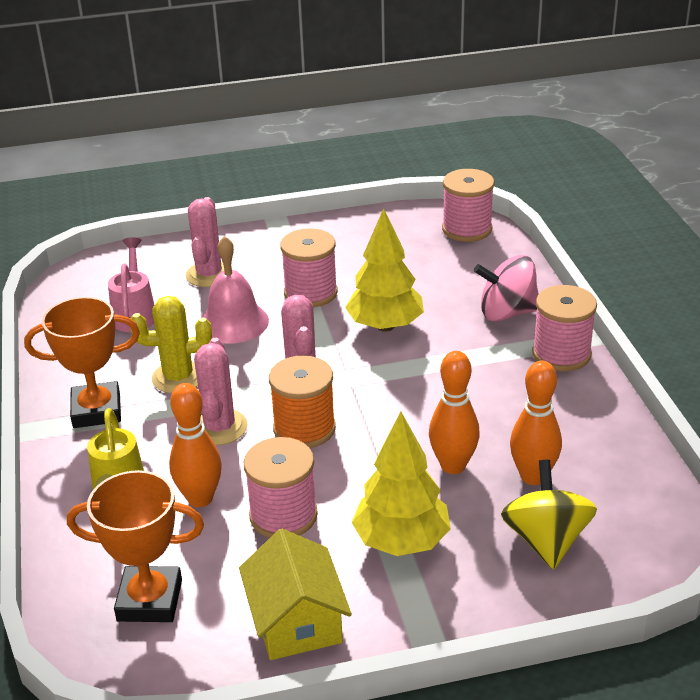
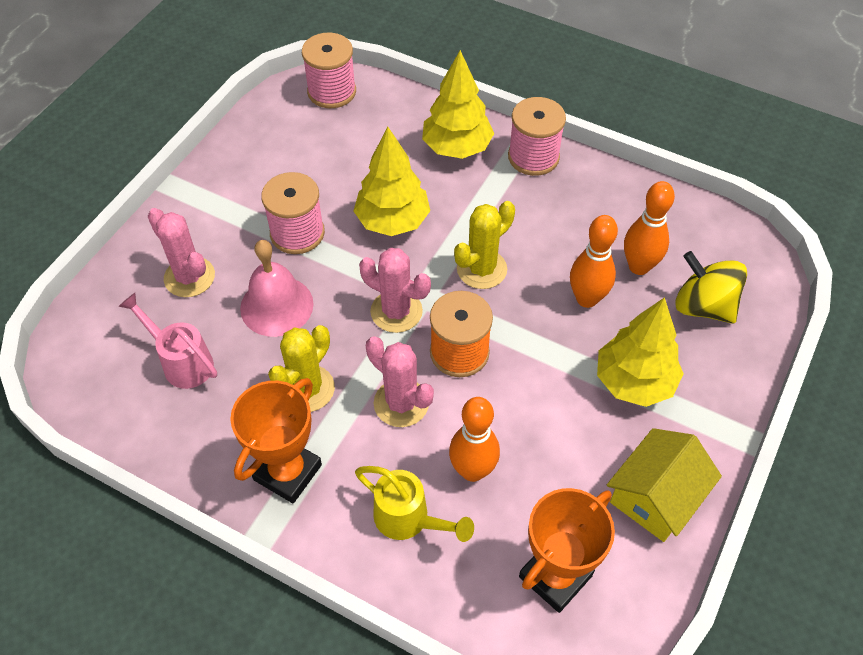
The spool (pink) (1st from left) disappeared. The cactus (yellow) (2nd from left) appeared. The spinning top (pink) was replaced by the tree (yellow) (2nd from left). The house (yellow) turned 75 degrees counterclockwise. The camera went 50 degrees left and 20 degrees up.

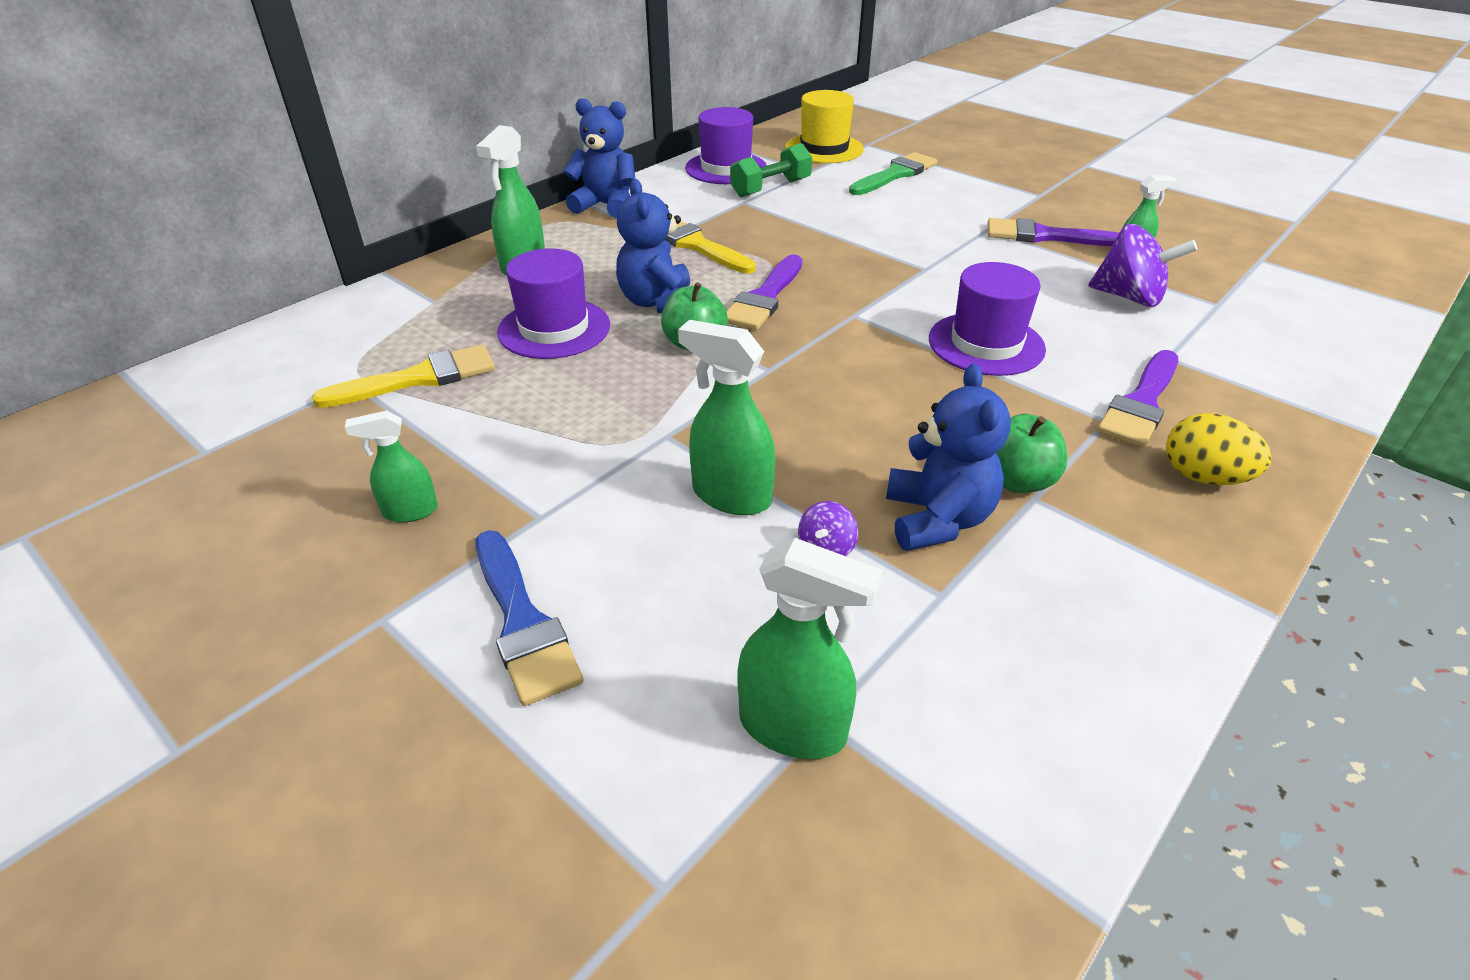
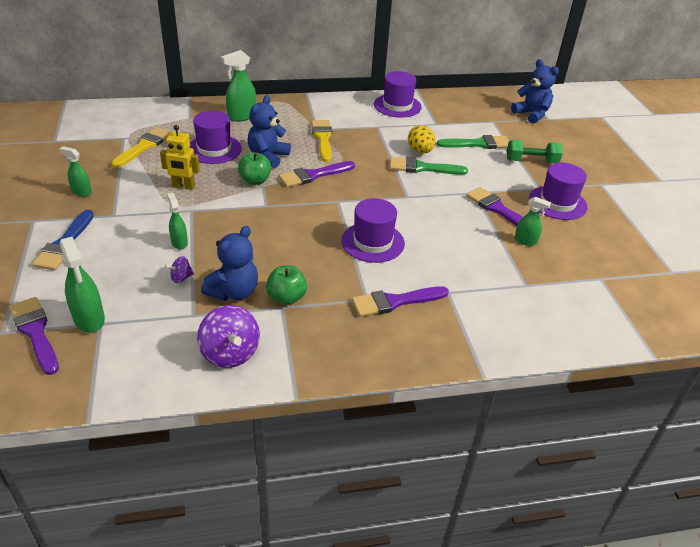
The hat (yellow) disappeared. The brush (purple) (1st from left) appeared. The robot (yellow) appeared. The brush (green) (1st from left) appeared. The hat (purple) (4th from left) appeared. The teddy bear (blue) (1st from left in the first image) moved. The dumbbell (green) moved. The spinning top (purple) (2nd from left) moved. The egg (yellow) moved. The brush (yellow) (1st from left) turned 75 degrees counterclockwise. The spray bottle (green) (3rd from left) changed to 0.62 times the size. The camera went 35 degrees right and 0 degrees up.

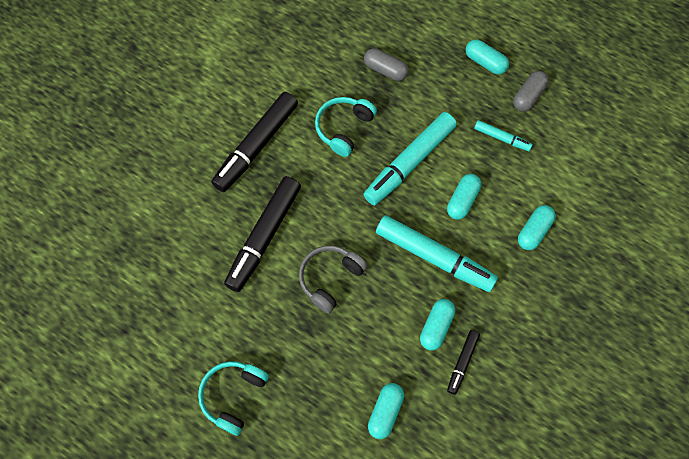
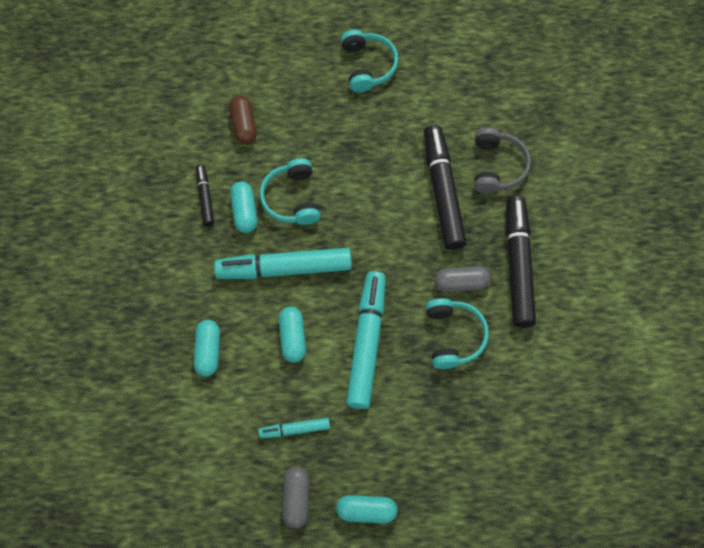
The headphones (turquoise) (1st from left) appeared. The headphones (grey) moved. The capsule (grey) (1st from left in the first image) moved. The capsule (turquoise) (1st from left) became the capsule (brown). The camera went 145 degrees right and 0 degrees up.

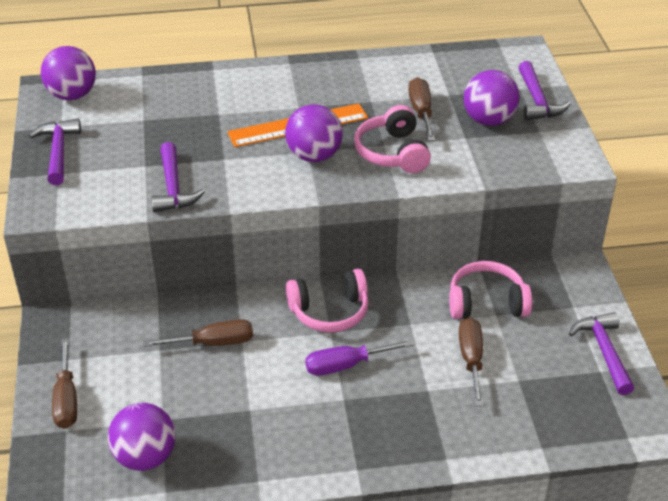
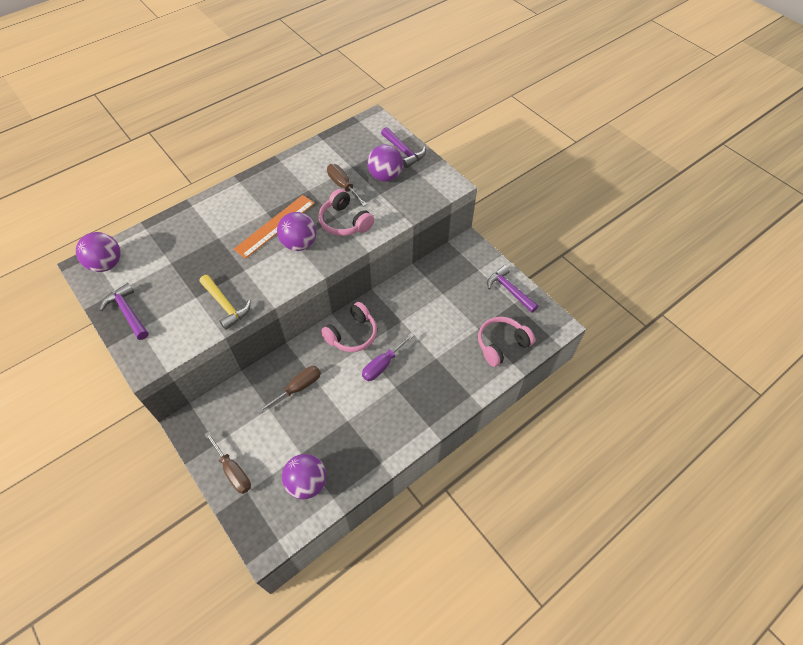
The screwdriver (brown) (4th from left) disappeared. The headphones (pink) (3rd from left) moved. The hammer (purple) (2nd from left) became the hammer (yellow). The camera went 30 degrees left and 15 degrees up.

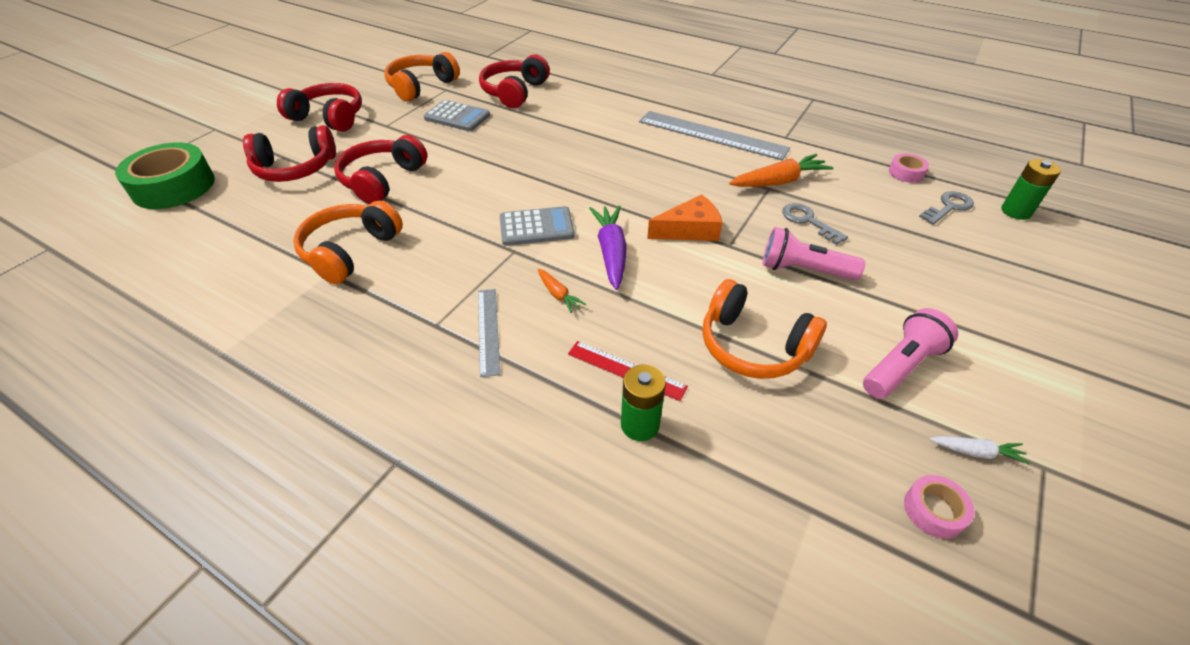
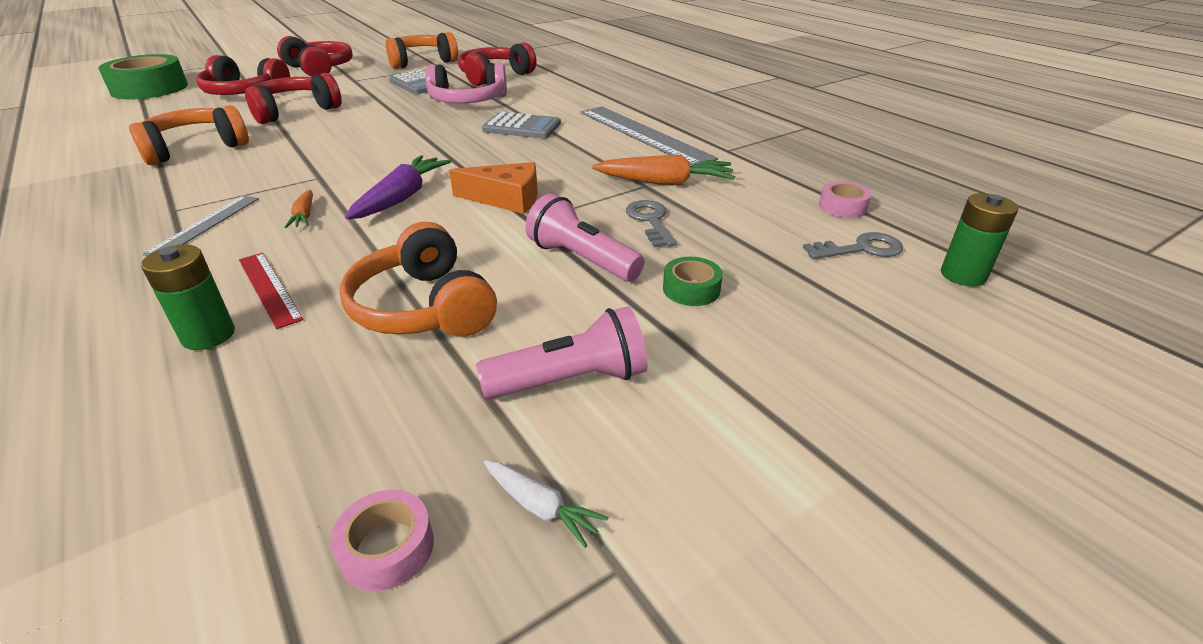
The headphones (pink) appeared. The tape (green) (2nd from left) appeared. The calculator (grey) (2nd from left) moved. The camera went 25 degrees right and 10 degrees down.

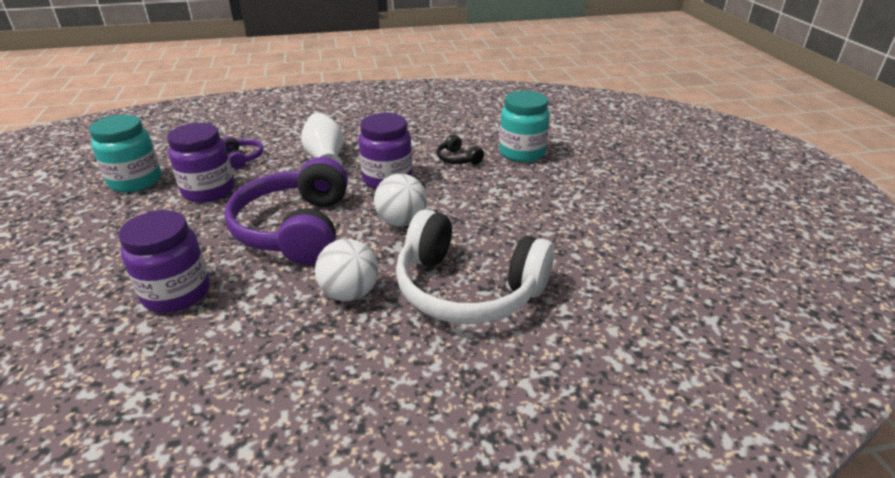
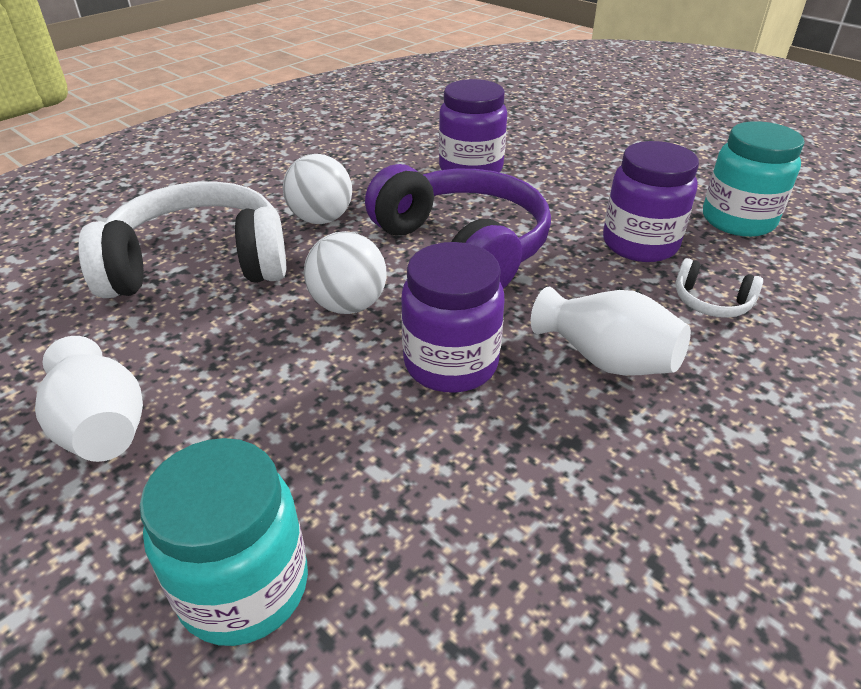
The headphones (black) disappeared. The vase (white) (1st from left) appeared. The headphones (purple) (1st from left) became the headphones (white) (2nd from left). The camera went 145 degrees right and 5 degrees up.

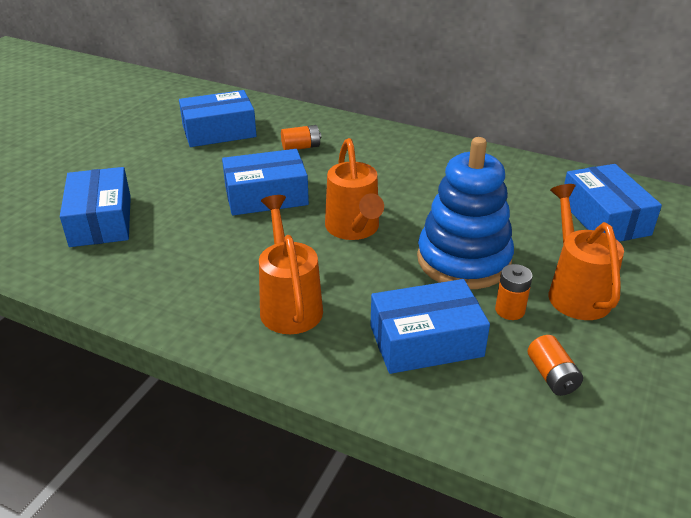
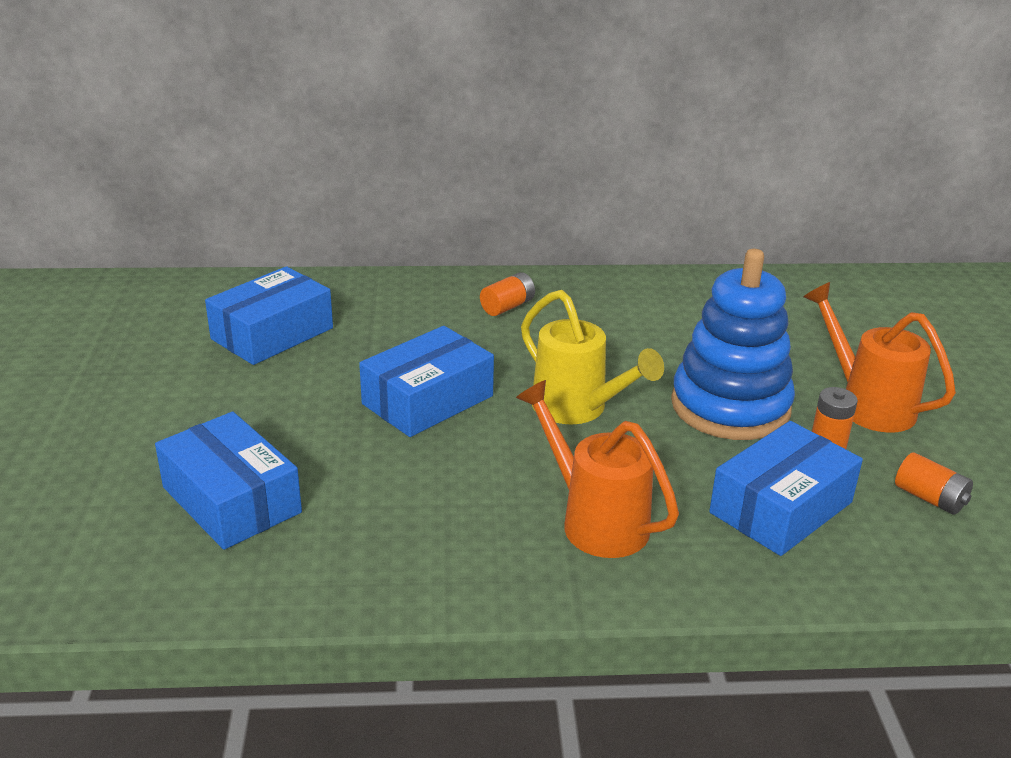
The box (blue) (5th from left) disappeared. The battery (orange) (1st from left) moved. The watering can (orange) (2nd from left) became the watering can (yellow). The camera went 30 degrees left and 5 degrees down.

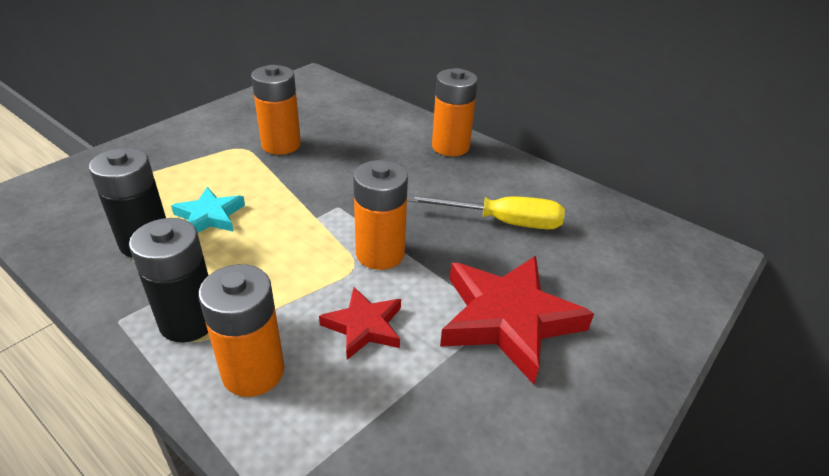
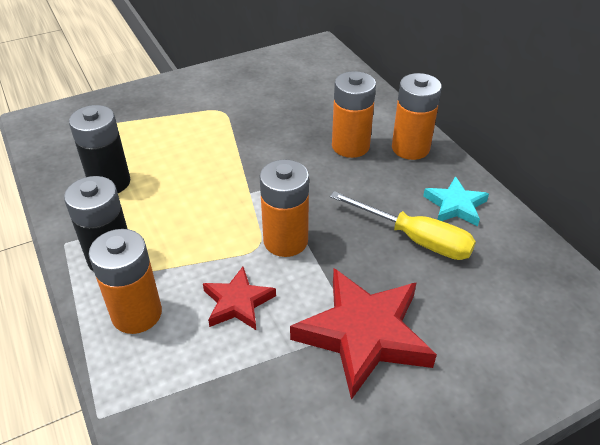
The star (turquoise) moved. The battery (orange) (2nd from left in the first image) moved. The camera went 25 degrees right and 5 degrees up.

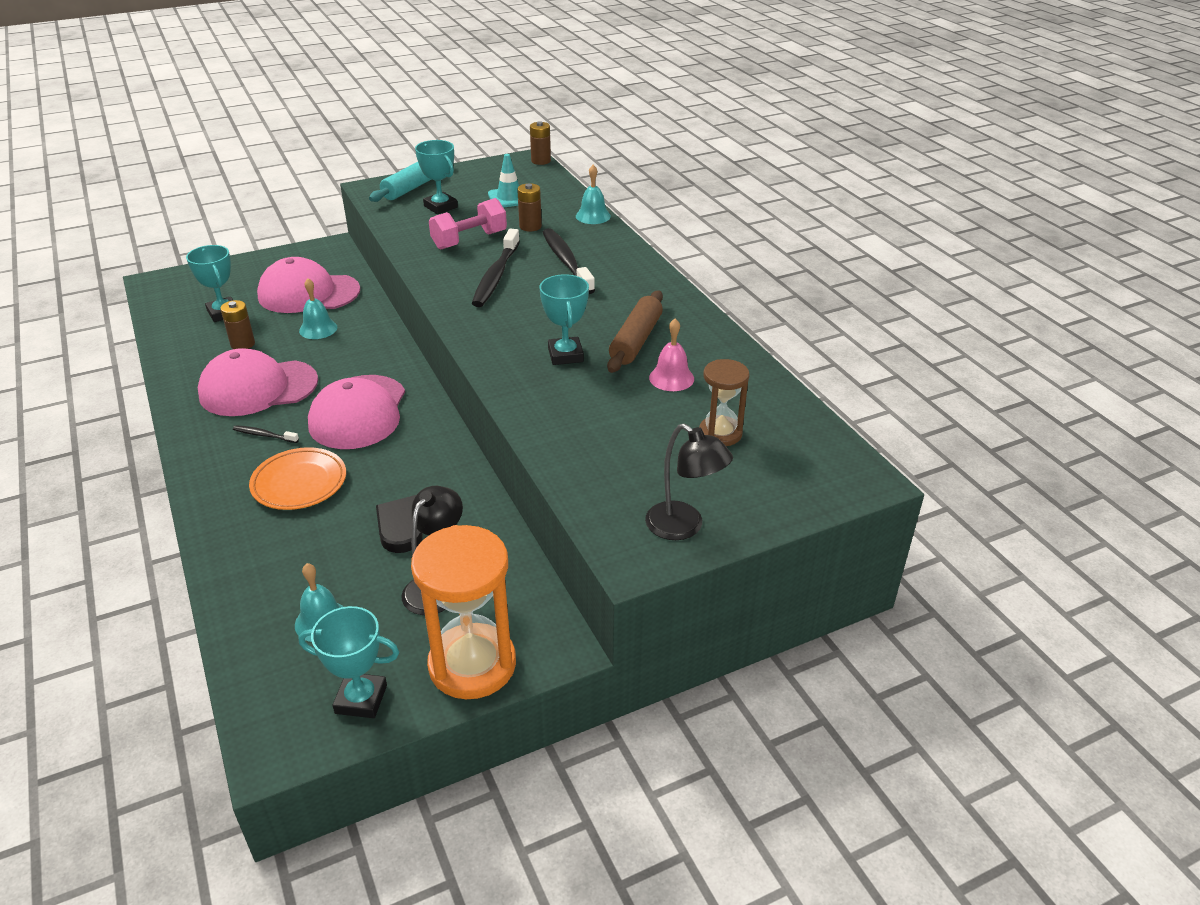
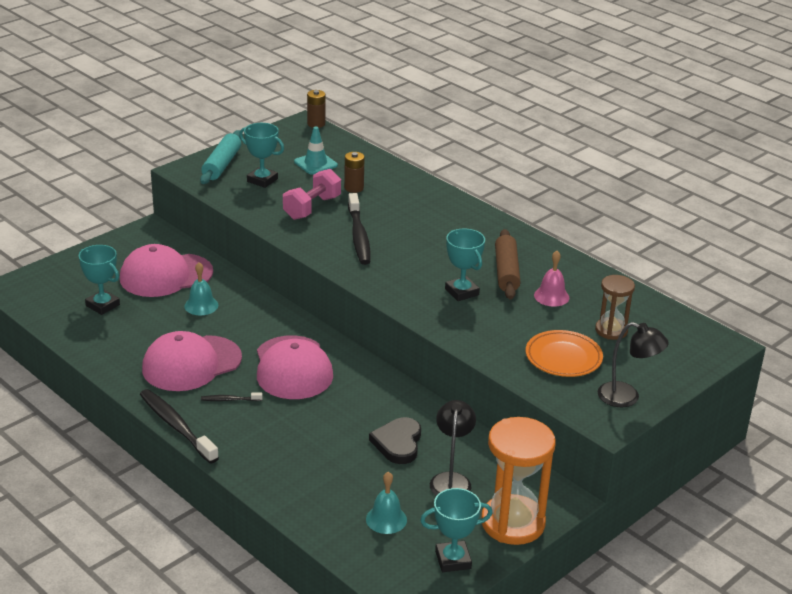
The battery (brown) (1st from left) disappeared. The bell (turquoise) (3rd from left) disappeared. The plate (orange) moved. The toothbrush (black) (3rd from left in the first image) moved. The camera went 20 degrees left and 5 degrees down.

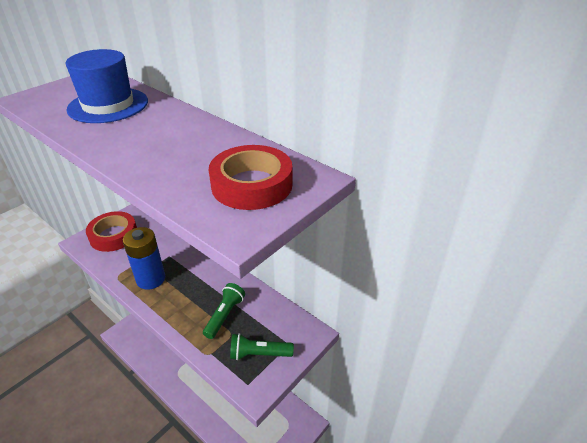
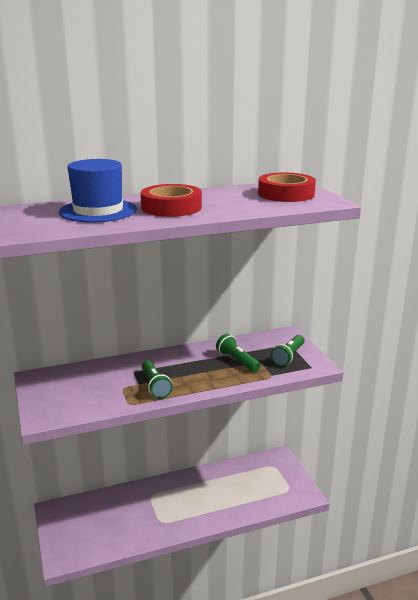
The tape (red) (1st from left) moved. The battery (blue) was replaced by the flashlight (green) (1st from left). The camera went 60 degrees left and 15 degrees down.

